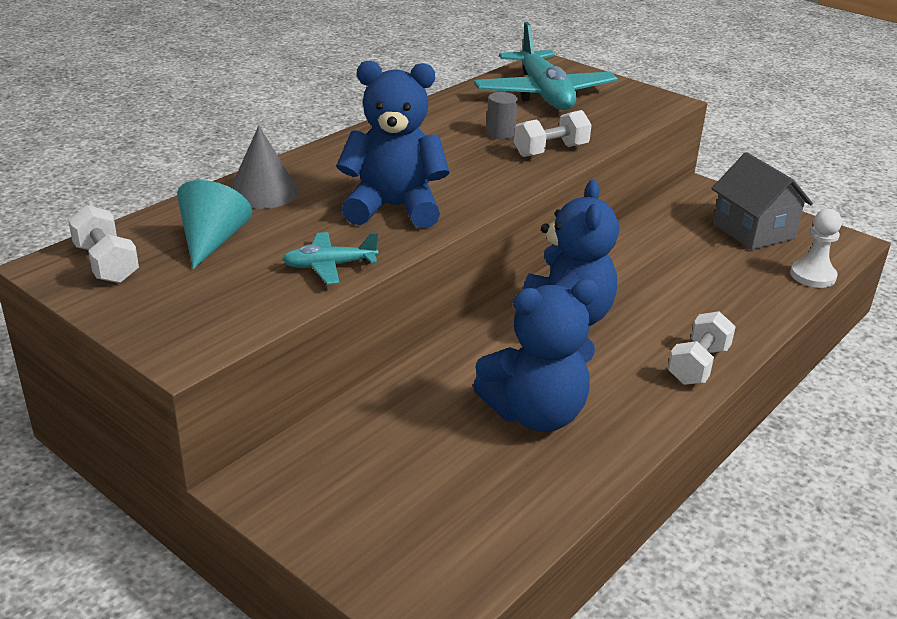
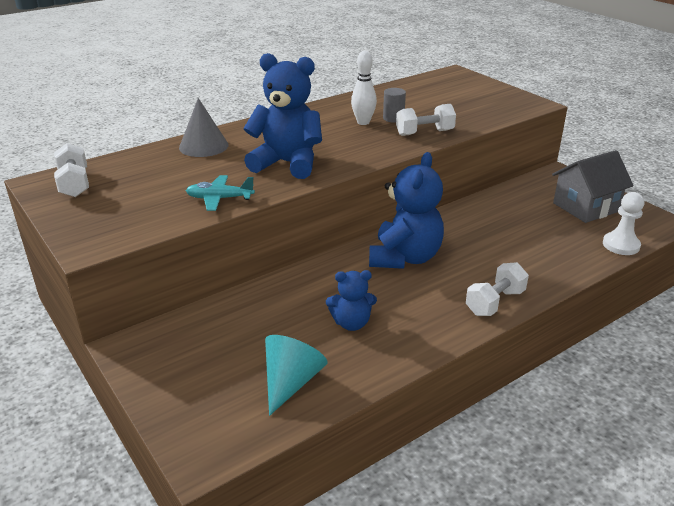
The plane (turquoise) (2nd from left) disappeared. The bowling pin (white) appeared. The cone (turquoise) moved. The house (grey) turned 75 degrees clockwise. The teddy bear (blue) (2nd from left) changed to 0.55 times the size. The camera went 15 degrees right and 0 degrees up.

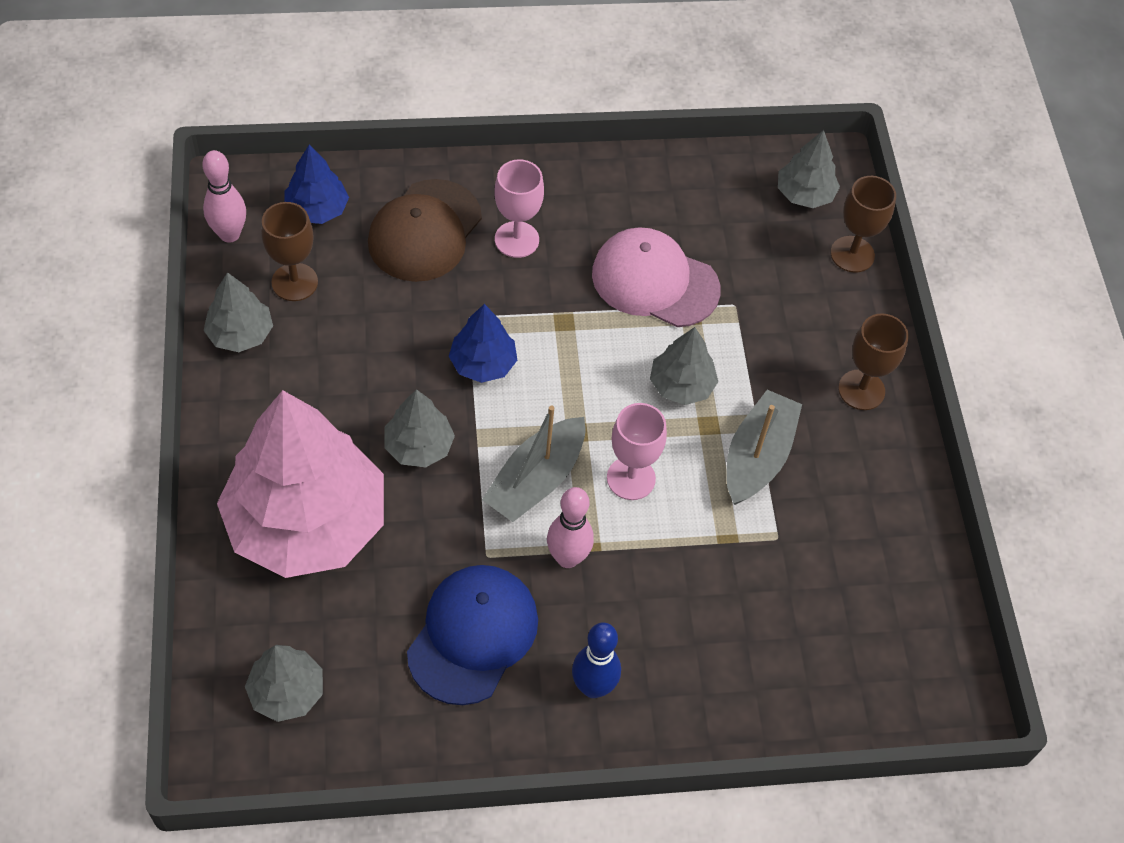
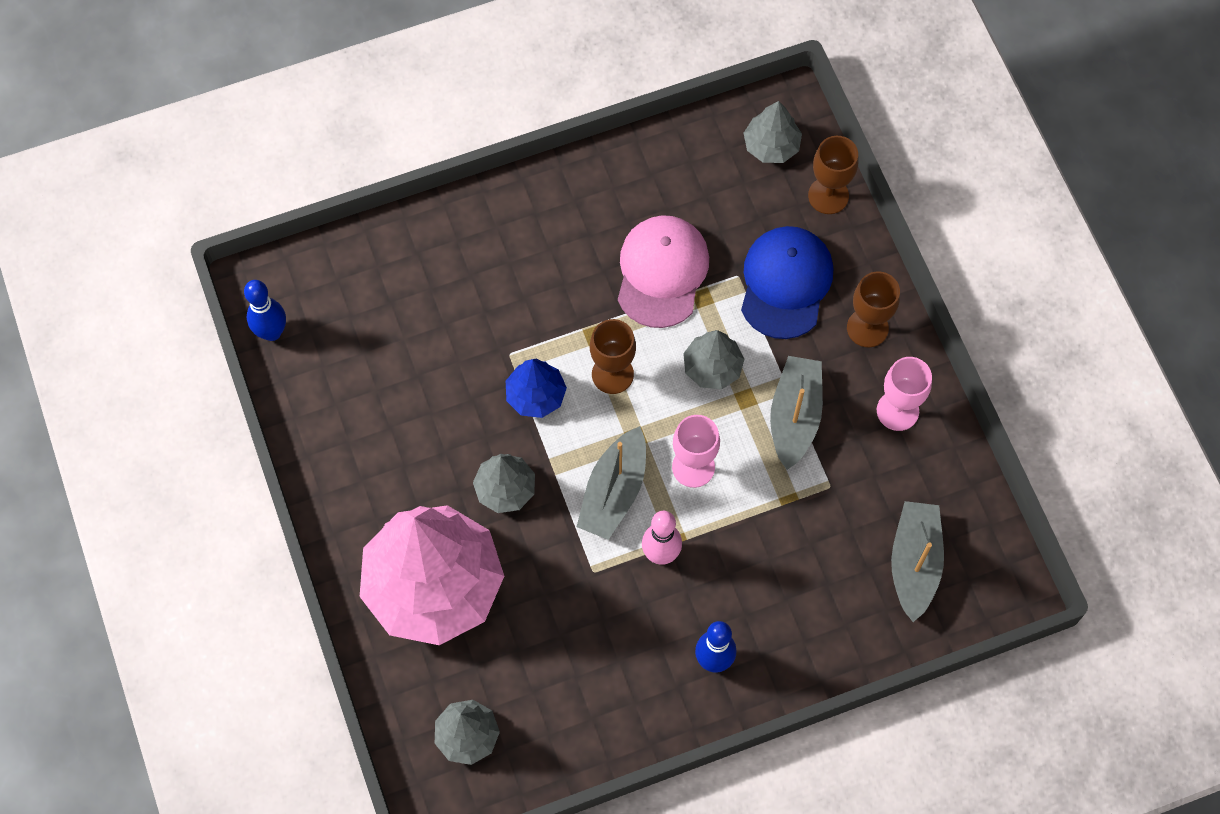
The tree (grey) (1st from left) disappeared. The tree (blue) (1st from left) disappeared. The cap (brown) disappeared. The boat (grey) (3rd from left) appeared. The goblet (brown) (1st from left) moved. The cap (blue) moved. The goblet (pink) (1st from left in the first image) moved. The bowling pin (pink) (1st from left) became the bowling pin (blue) (1st from left). The cap (pink) turned 90 degrees clockwise. The camera went 10 degrees left and 10 degrees up.

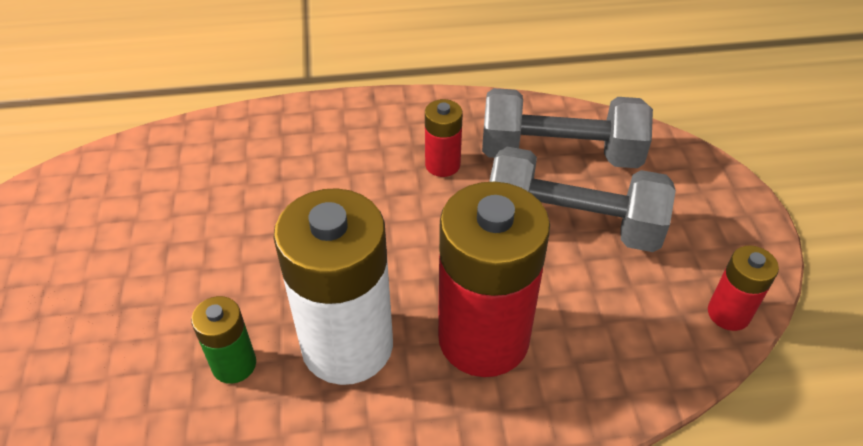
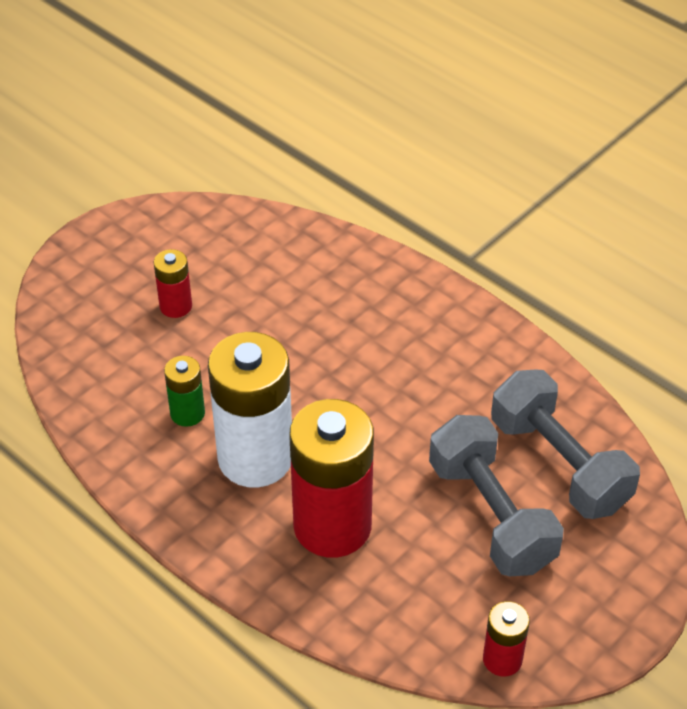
The battery (red) (1st from left) moved. The camera went 50 degrees right and 0 degrees up.

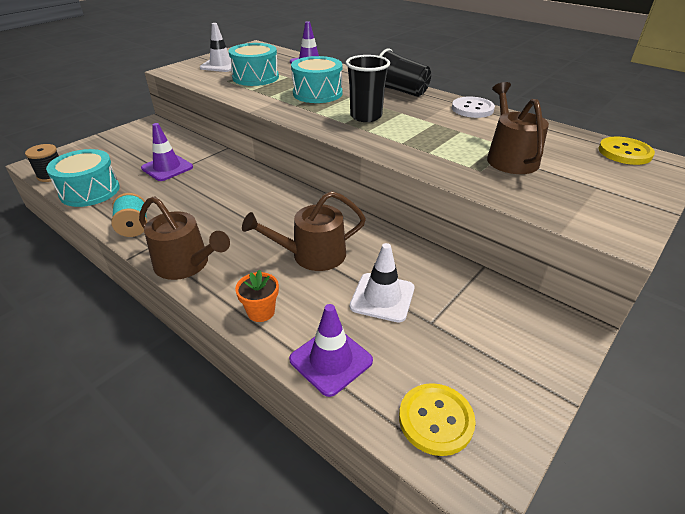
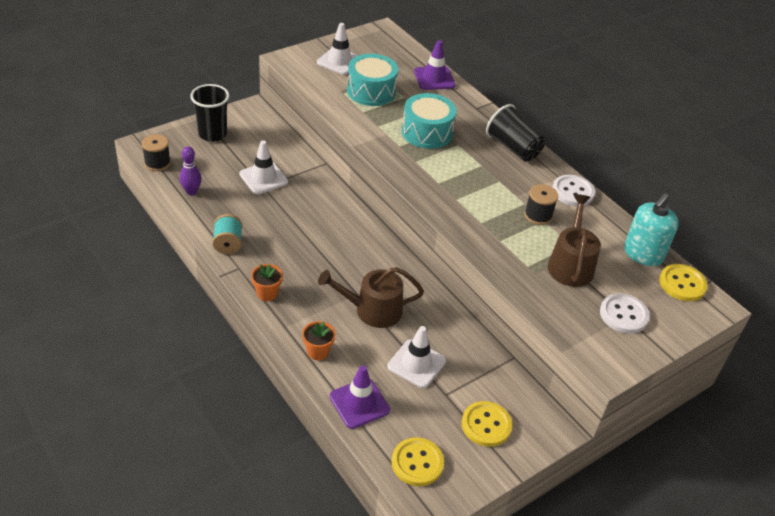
The button (yellow) (2nd from left) appeared. The spool (black) (2nd from left) appeared. The button (white) (2nd from left) appeared. The soap dispenser (turquoise) appeared. The cup (black) (1st from left) moved. The drum (turquoise) (1st from left) was replaced by the bowling pin (purple). The watering can (brown) (1st from left) was replaced by the flower pot (orange) (1st from left). The traffic cone (purple) (1st from left) became the traffic cone (white) (1st from left). The camera went 10 degrees right and 5 degrees up.

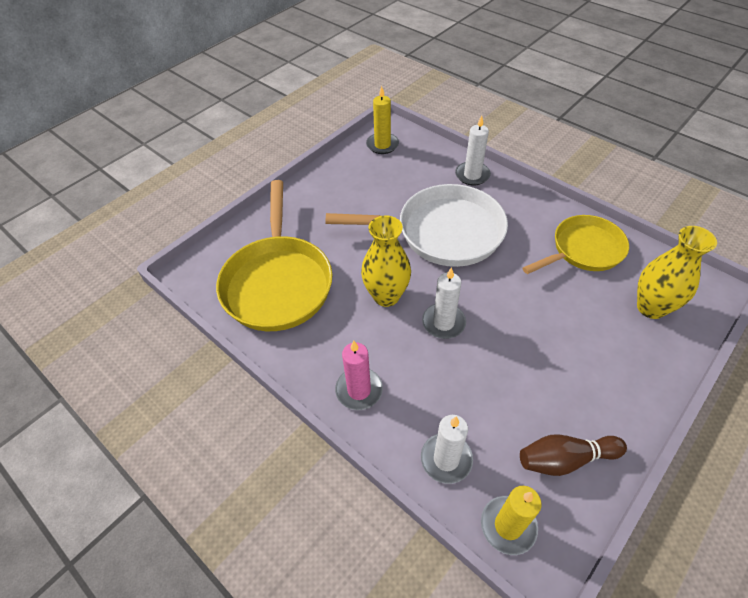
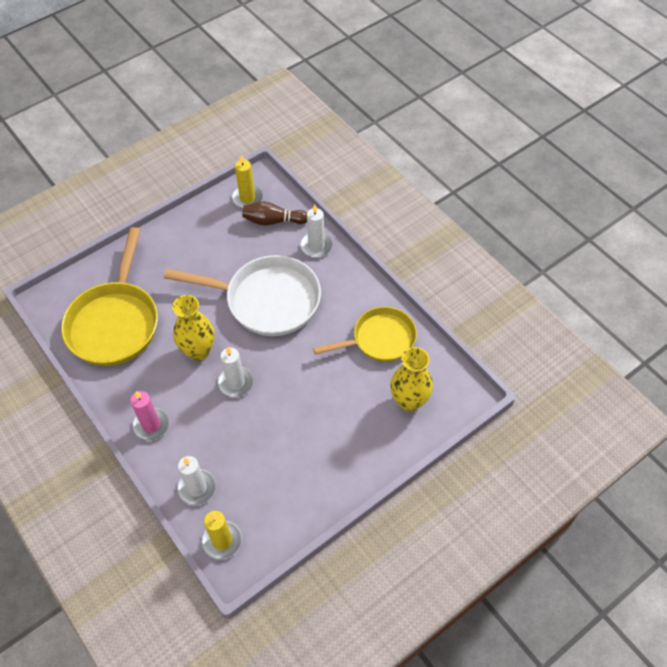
The bowling pin (brown) moved. The camera went 10 degrees right and 5 degrees up.

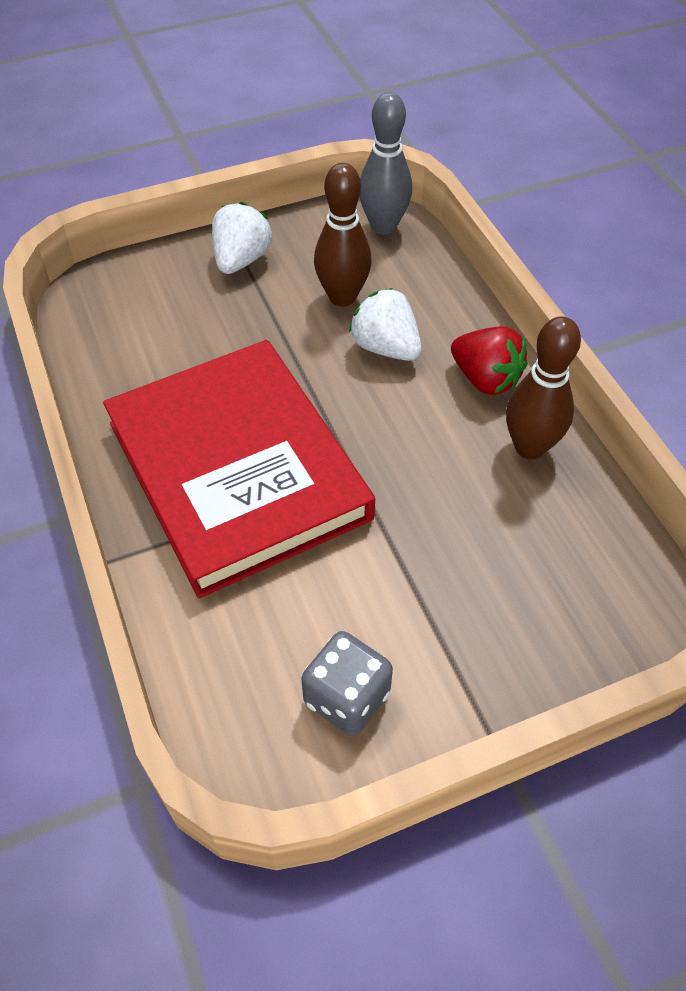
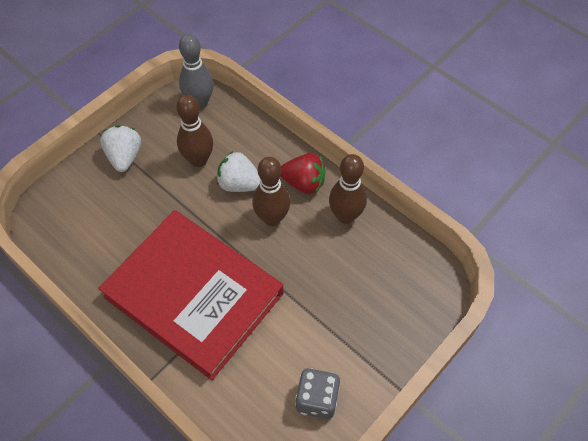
The bowling pin (brown) (2nd from left) appeared. The camera went 25 degrees left and 5 degrees up.

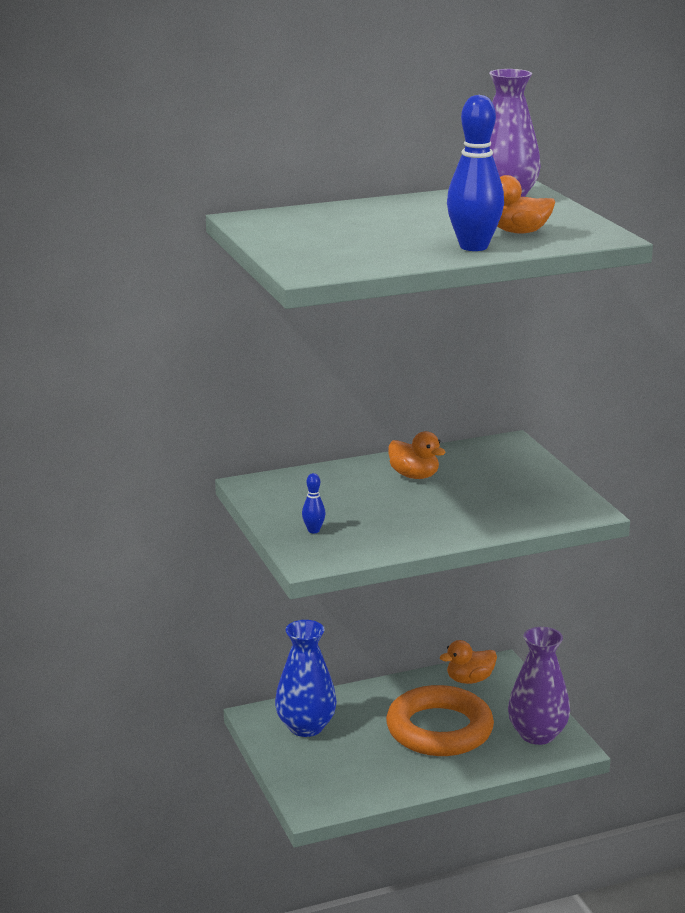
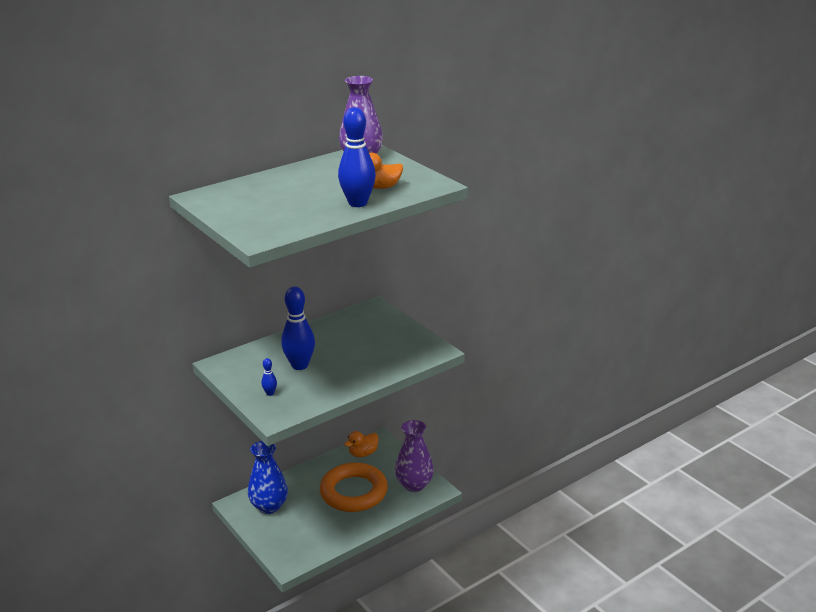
The duck (orange) (1st from left) disappeared. The bowling pin (blue) (2nd from left) appeared. The camera went 15 degrees left and 5 degrees up.

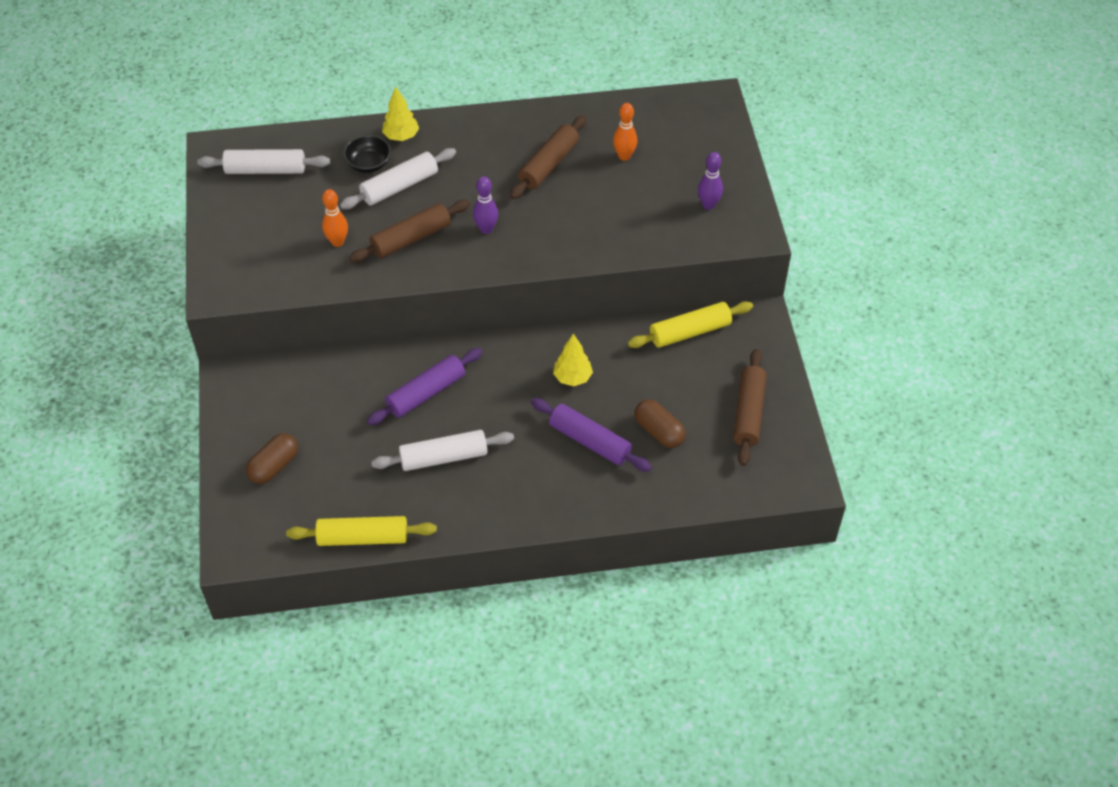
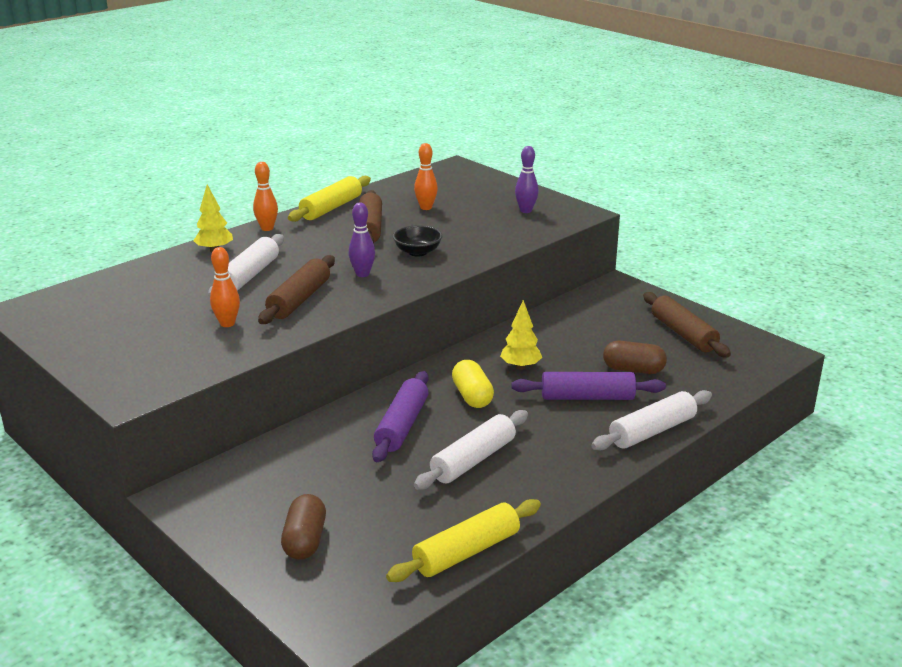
The bowling pin (orange) (2nd from left) appeared. The capsule (yellow) appeared. The rolling pin (white) (1st from left in the first image) moved. The bowl (black) moved. The rolling pin (yellow) (2nd from left in the first image) moved. The camera went 35 degrees left and 25 degrees down.

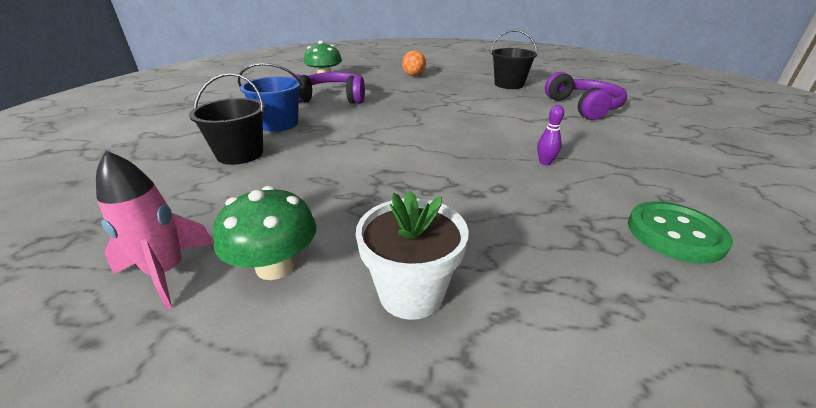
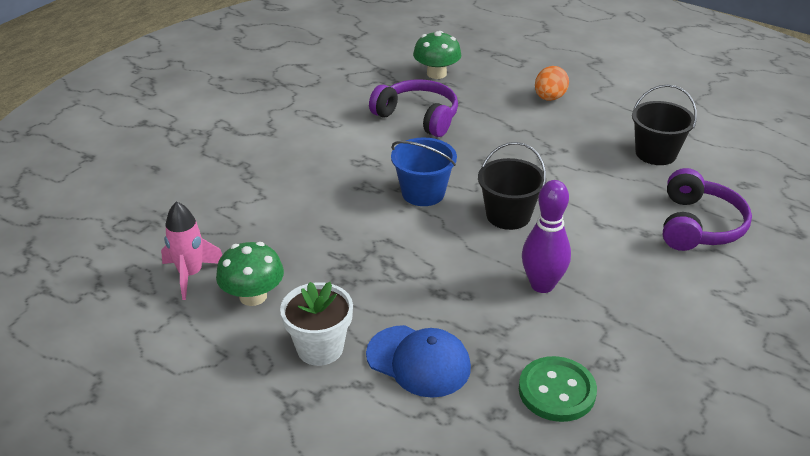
The cap (blue) appeared. The bucket (black) (1st from left) moved. The bucket (blue) moved. The bowling pin (purple) changed to 2.03 times the size. The camera went 30 degrees right and 5 degrees up.

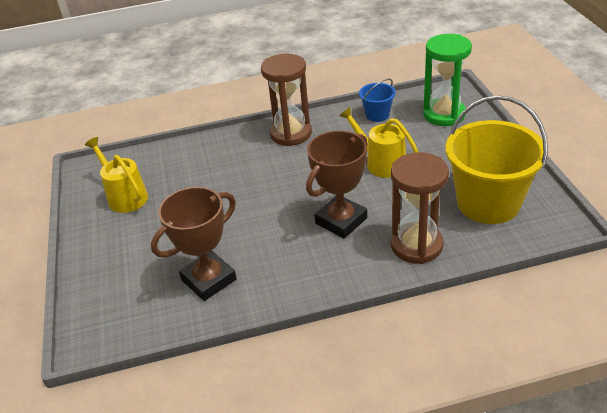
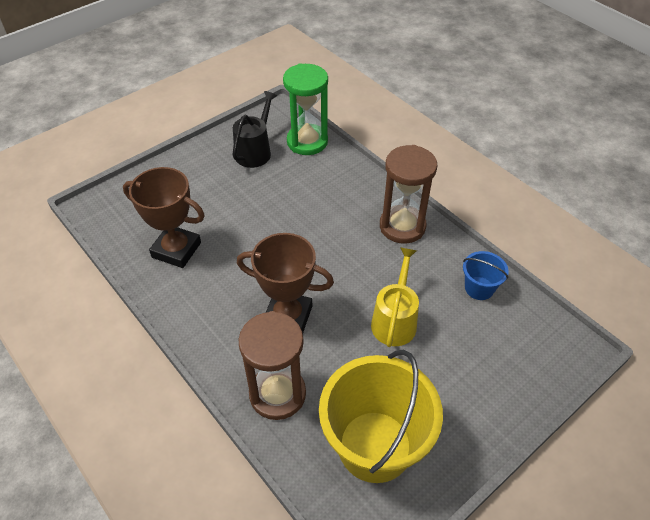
The hourglass (green) moved. The watering can (yellow) (1st from left) became the watering can (black). The camera went 60 degrees right and 10 degrees up.

